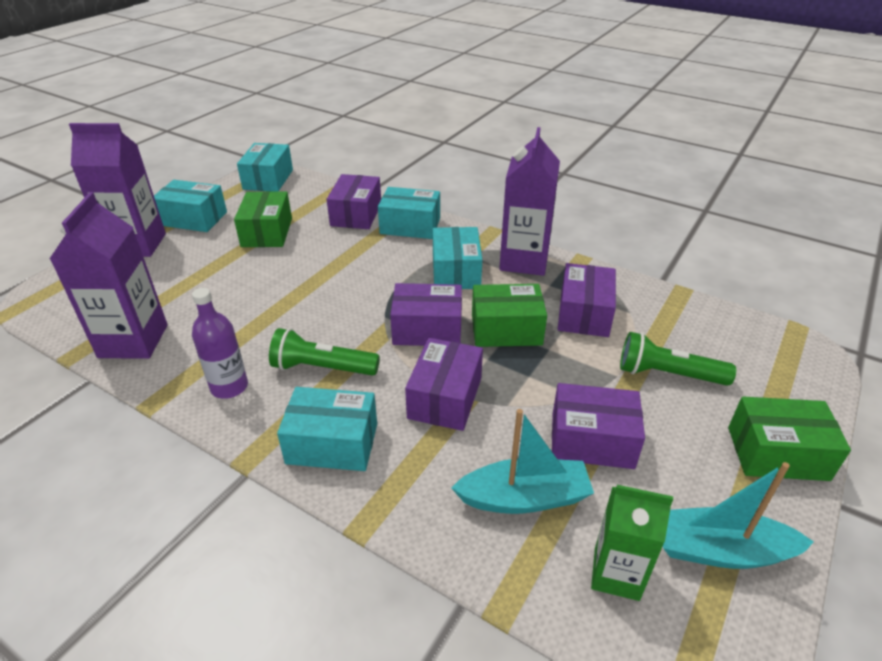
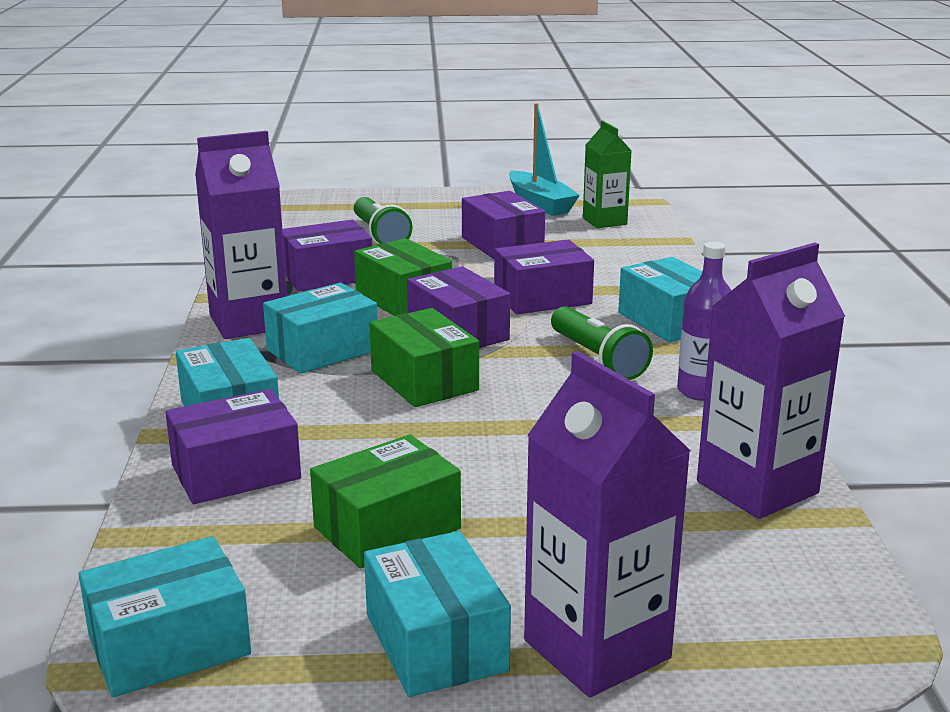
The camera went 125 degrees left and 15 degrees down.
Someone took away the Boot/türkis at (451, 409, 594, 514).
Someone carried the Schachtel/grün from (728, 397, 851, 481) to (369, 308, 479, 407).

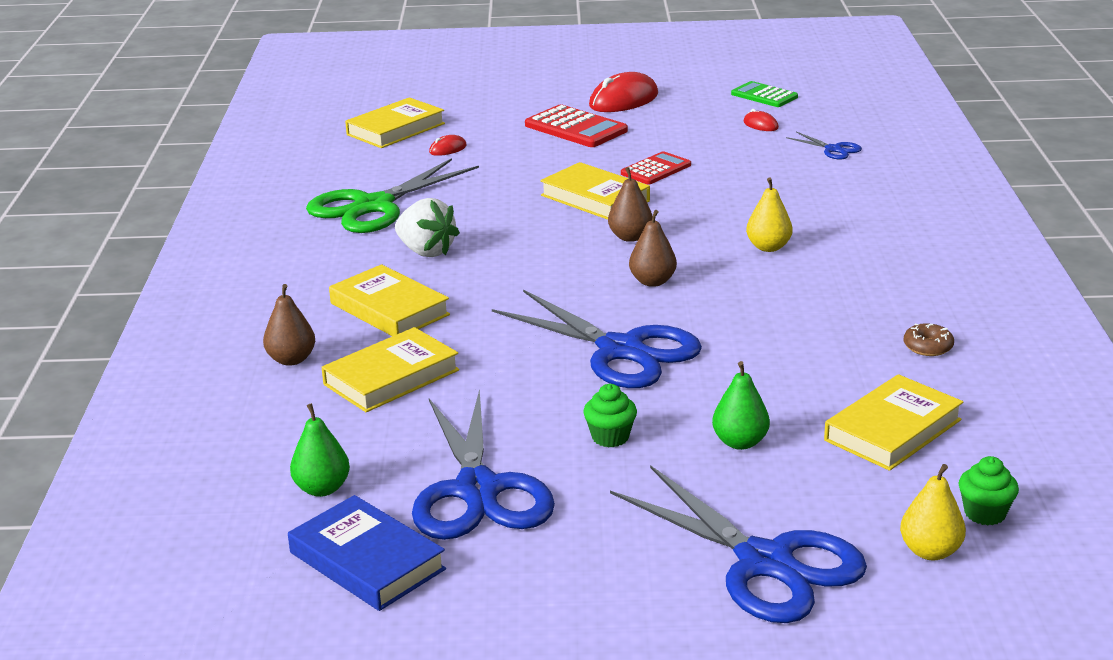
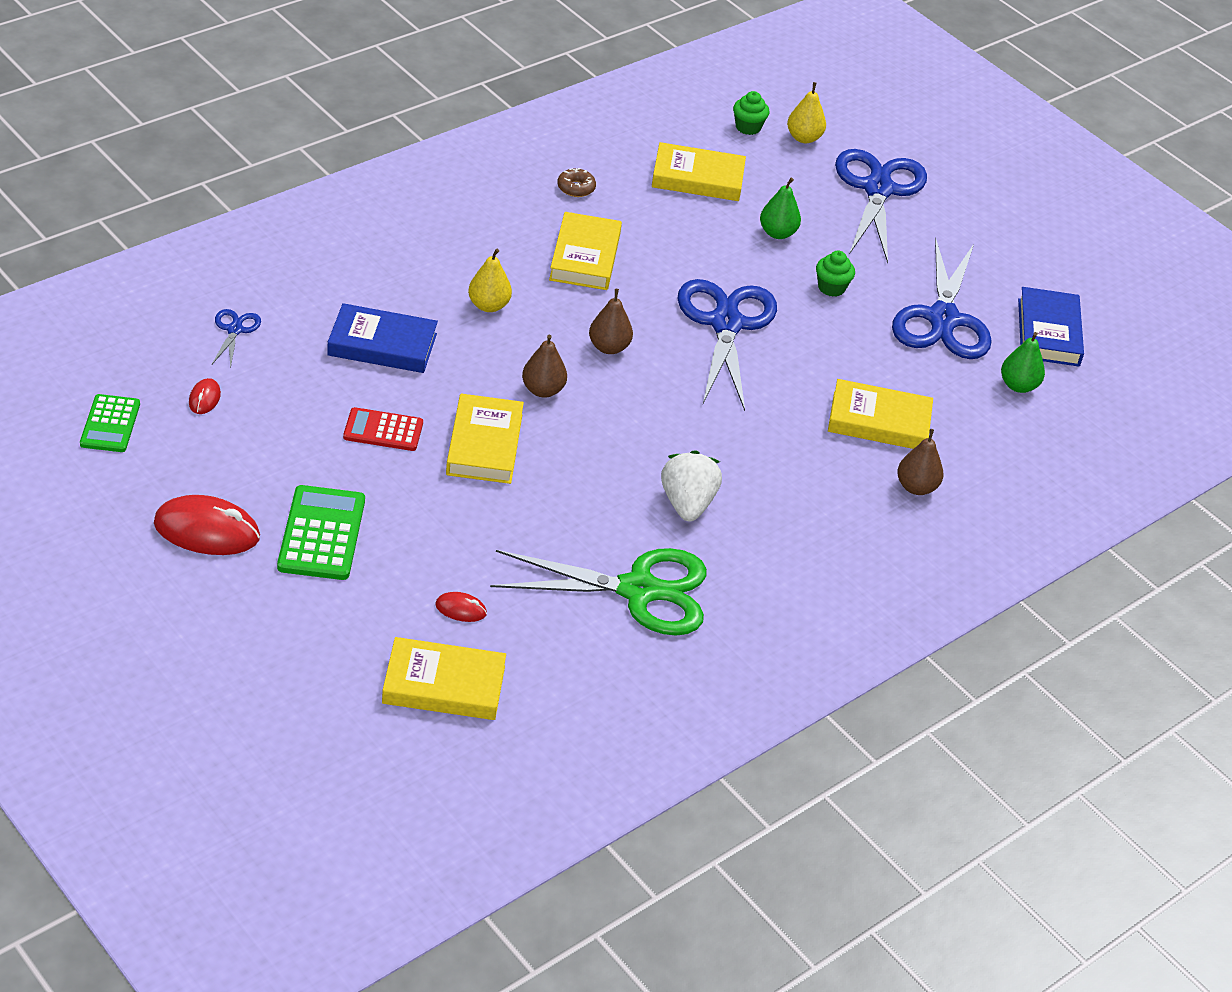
The camera went 135 degrees left and 15 degrees up.
Someone carried the Buch/gelb from (329, 264, 450, 336) to (549, 212, 622, 290).
Someone rotated the Schere/blau at (412, 389, 555, 540) by 150 degrees clockwise.
Someone repainted the Taschenrechner/rot at (525, 104, 628, 147), which became the Taschenrechner/grün at (277, 485, 365, 580).
Someone put down the Buch/blau at (327, 303, 438, 373).

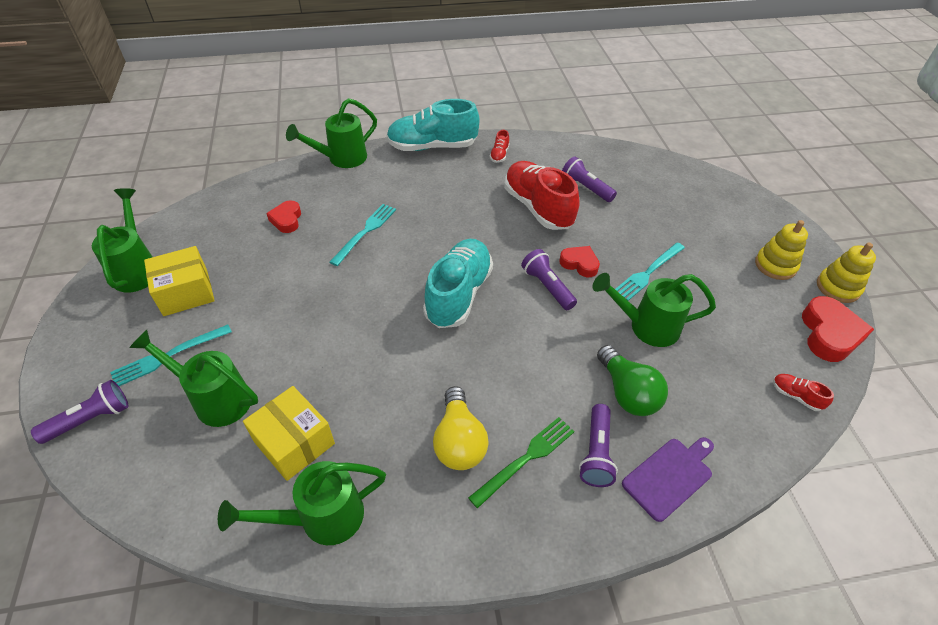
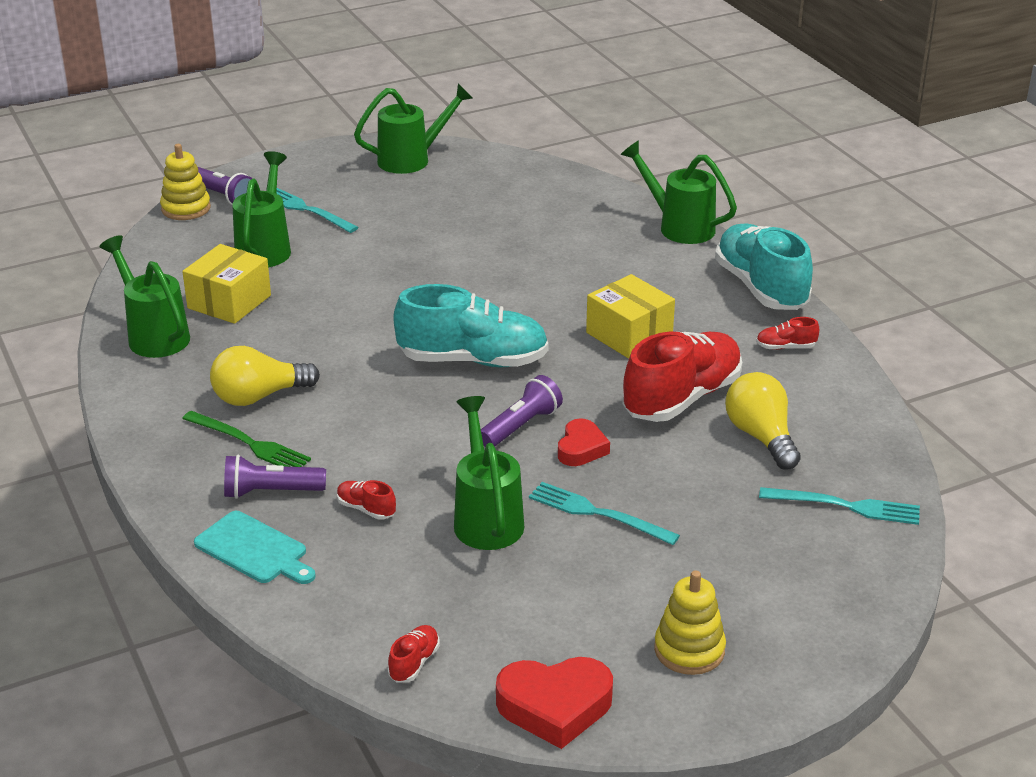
The camera went 75 degrees right and 15 degrees down.
Someone carried the Schachtel/gelb from (144, 246, 215, 316) to (586, 274, 675, 359).
Someone took away the Herz/rot at (266, 200, 301, 233).
Someone carried the Gabel/türkis from (330, 204, 396, 266) to (759, 487, 920, 525).
Someone swapped the Taschenlampe/lila at (562, 156, 617, 202) for the Glühbirne/gelb at (725, 372, 801, 470).
Someone swapped the Glühbirne/grün at (597, 345, 668, 416) for the Schuh/rot at (337, 480, 396, 520).
Someone repainted the Schneidebrett/lila at (622, 437, 714, 522), which became the Schneidebrett/türkis at (194, 511, 316, 584).
Someone carried the Stapelspielzeug/gelb from (817, 242, 876, 303) to (160, 144, 211, 220).

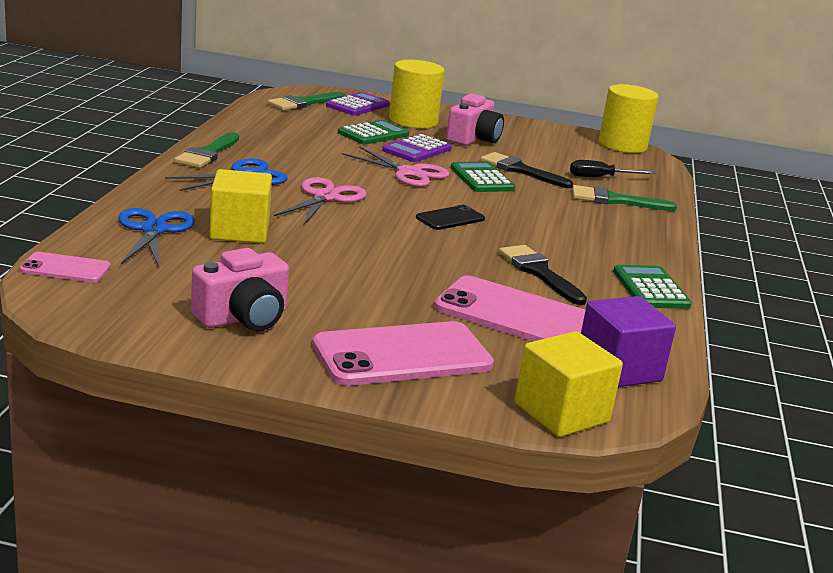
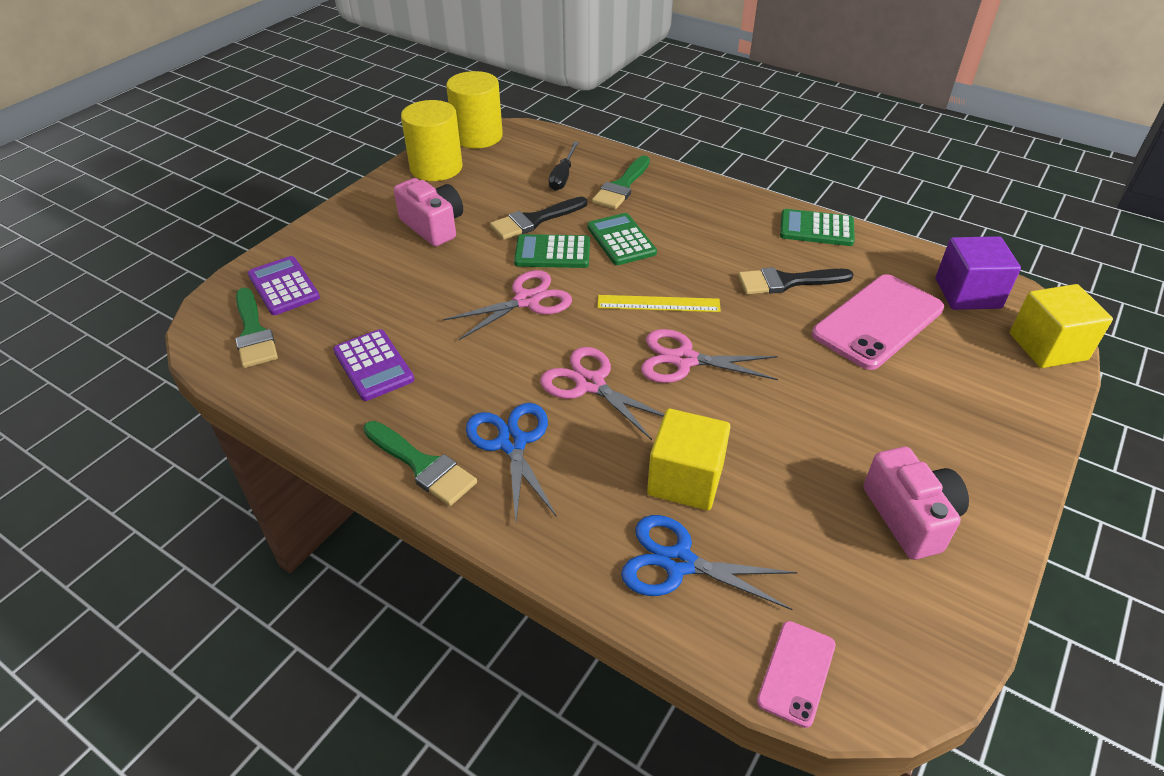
The camera went 65 degrees left and 20 degrees up.
Someone took away the Handy/rosa at (312, 321, 494, 386).
Someone carried the Taschenrechner/grün from (338, 120, 409, 145) to (587, 213, 657, 265).
Someone carried the Taschenrechner/lila from (382, 134, 452, 162) to (333, 329, 414, 401).
Someone carried the Vollzylinder/gelb from (389, 60, 445, 128) to (401, 100, 463, 181).
Someone swapped the Handy/schwarz at (416, 205, 485, 230) for the Lineal/gelb at (597, 295, 721, 312).
Someone put down the Schere/rosa at (641, 329, 778, 383).

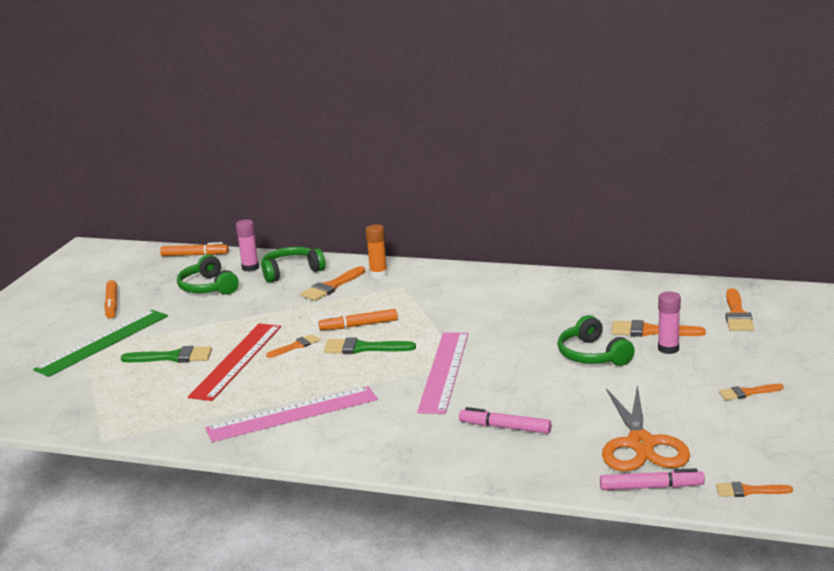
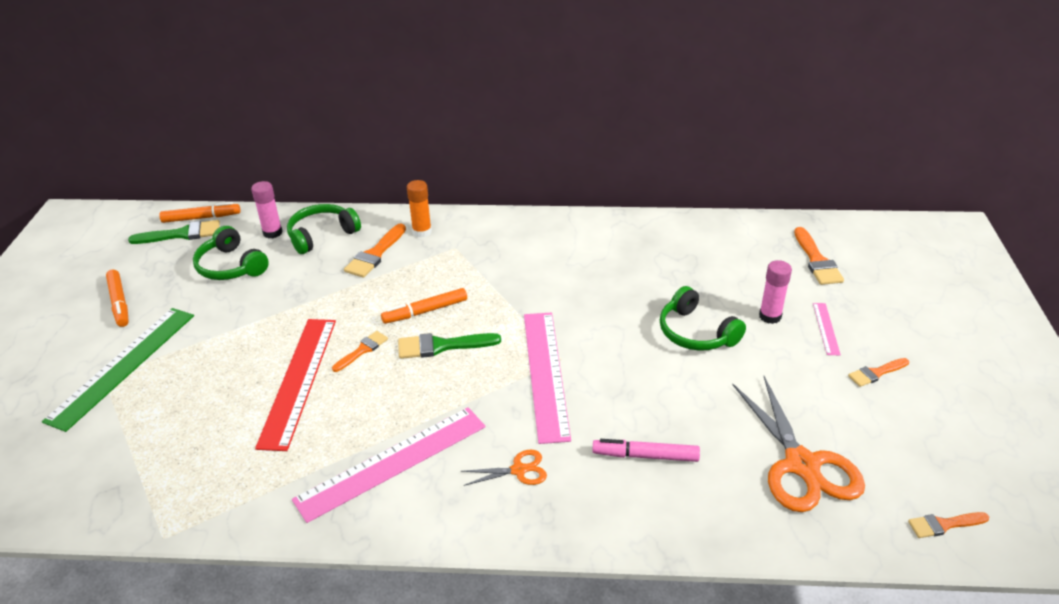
The camera went 15 degrees left and 15 degrees up.
Someone carried the Pinsel/grün from (121, 346, 212, 363) to (128, 220, 220, 244).
Someone took away the Filzstift/rosa at (600, 468, 705, 490).
Someone took away the Pinsel/orange at (611, 320, 706, 337).
Someone put down the Schere/orange at (461, 450, 547, 486).
Someone put down the Lineal/rosa at (813, 303, 841, 355).

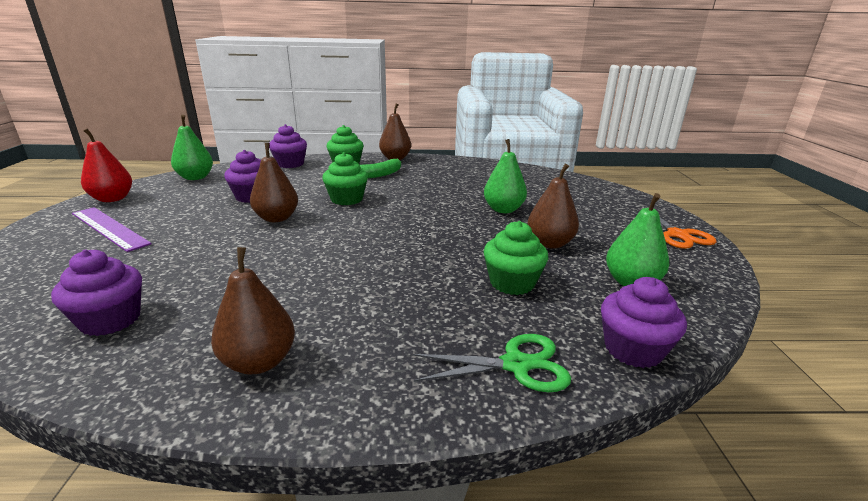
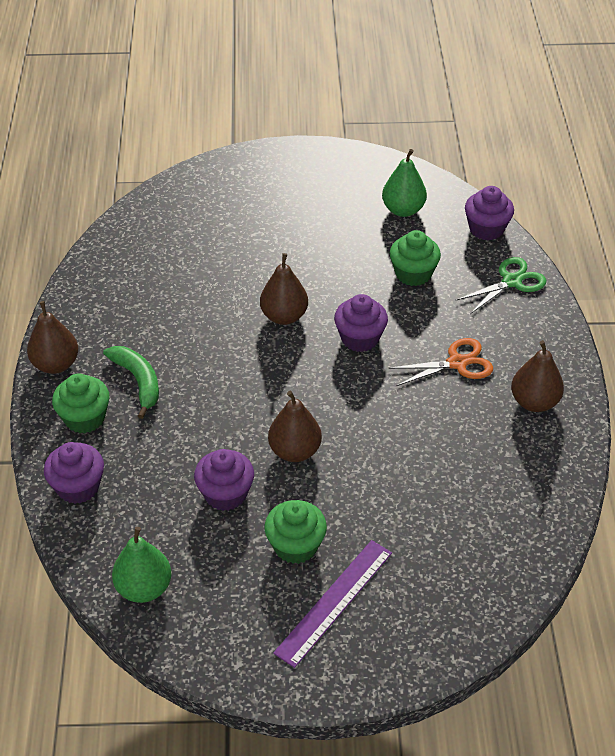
The camera went 90 degrees left and 20 degrees up.
Someone carried the Muffin/lila from (51, 249, 142, 336) to (334, 294, 388, 352).
Someone took away the Birne/rot at (81, 129, 132, 202).
Someone carried the Muffin/grün from (322, 152, 368, 205) to (265, 500, 327, 564).
Someone rotated the Schere/grün at (412, 334, 571, 392) by 60 degrees clockwise.
Someone took away the Birne/grün at (484, 139, 527, 213).
Someone carried the Birne/braun from (527, 164, 579, 249) to (260, 253, 308, 325).
Someone carried the Schere/orange from (627, 207, 717, 249) to (388, 338, 493, 386).

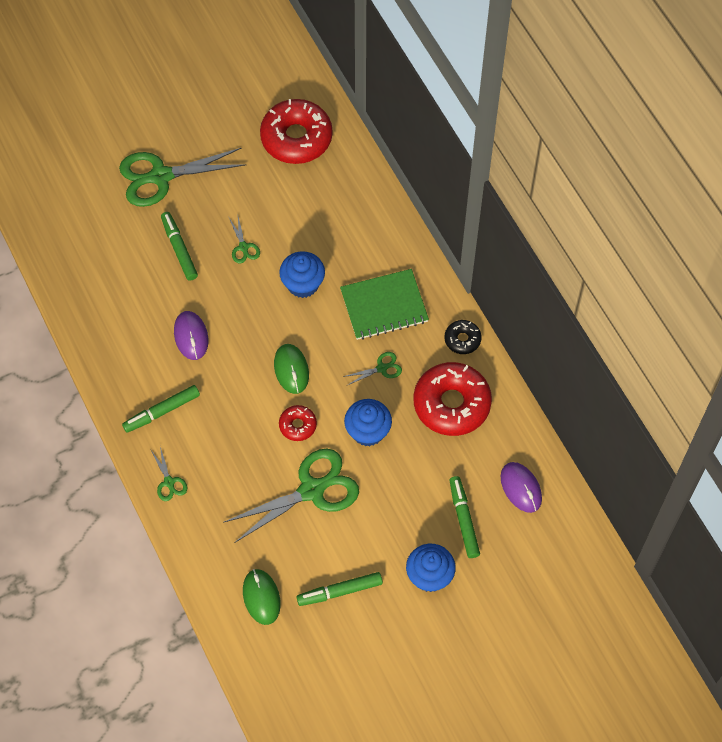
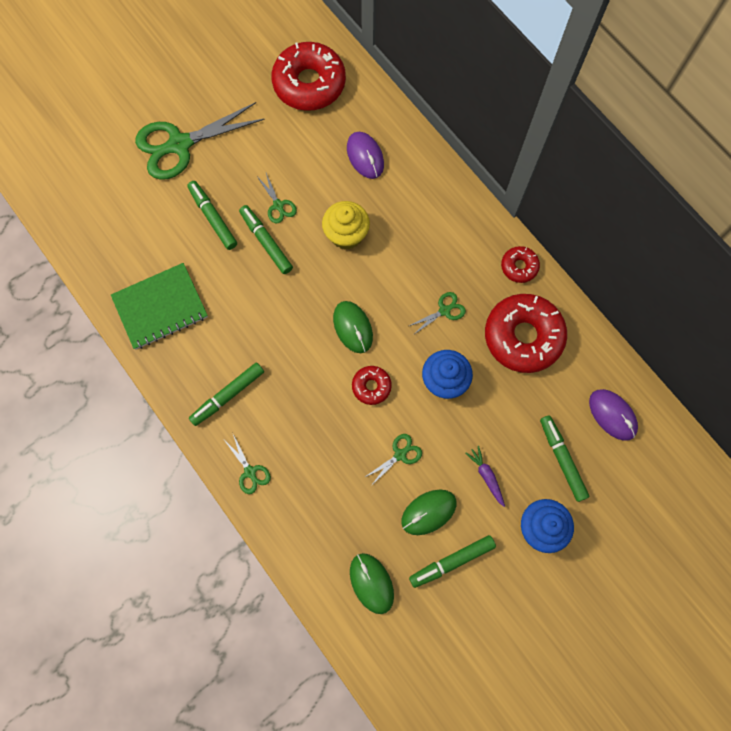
The camera went 10 degrees left and 10 degrees up.
Someone carried the Computermaus/lila from (174, 311, 209, 360) to (347, 132, 384, 179).
Someone scaled the Schere/grün at (223, 449, 359, 542) by 0.44.
Someone repainted the Muffin/blau at (279, 251, 325, 298), which became the Muffin/gelb at (322, 201, 370, 250).
Someone carried the Notizbuch/grün from (340, 269, 429, 340) to (111, 263, 208, 350).
Someone repainted the Donut/schwarz at (444, 320, 482, 354), which became the Donut/rot at (501, 246, 540, 283).
Someone put down the Filzstift/grün at (239, 205, 293, 274).
Someone put down the Computermaus/grün at (401, 490, 457, 535).
Someone put down the Karotte/lila at (466, 446, 505, 507).

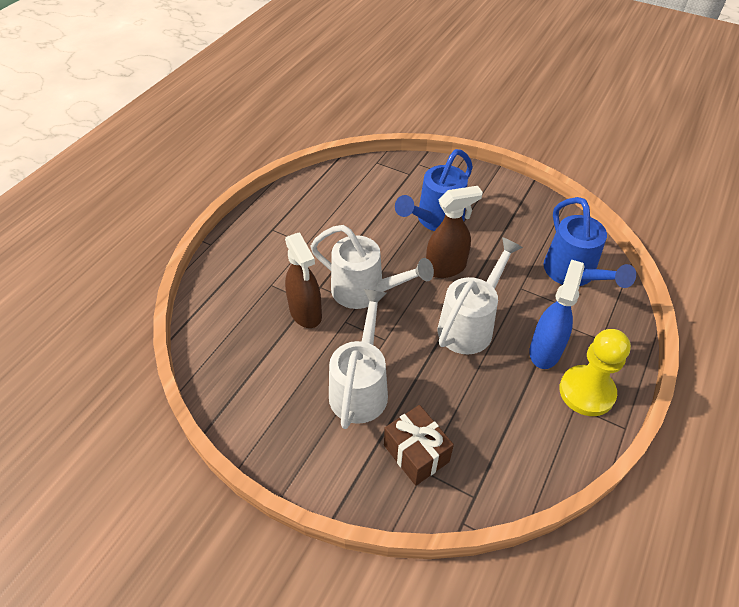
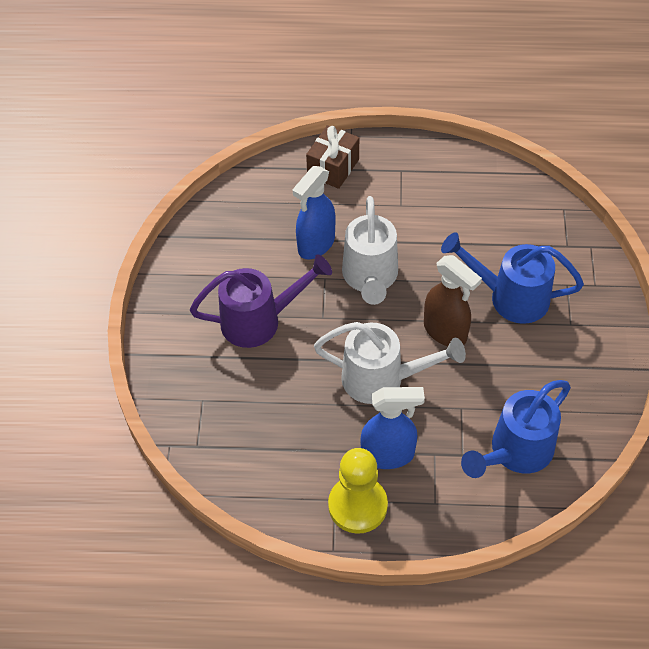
The camera went 65 degrees right and 5 degrees up.
Someone repainted the Sprühflasche/braun at (285, 232, 322, 328), which became the Sprühflasche/blau at (292, 166, 335, 259).
Someone repainted the Gießkanne/weiß at (329, 289, 388, 429), which became the Gießkanne/lila at (190, 254, 332, 348).
Someone carried the Geschenk/braun from (384, 405, 454, 486) to (306, 125, 359, 189).

